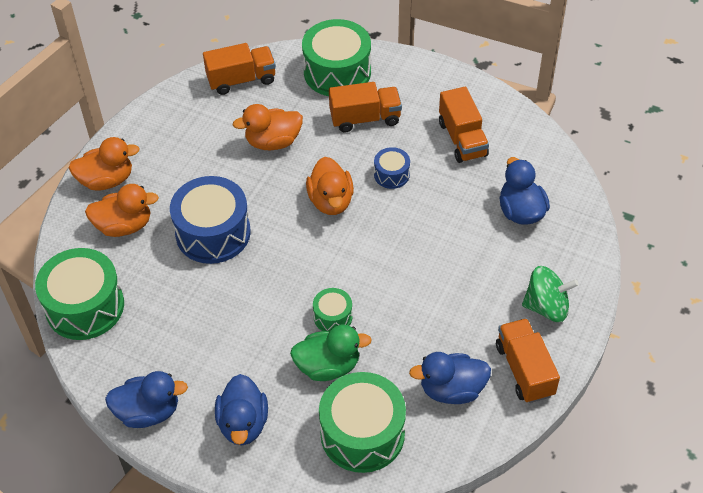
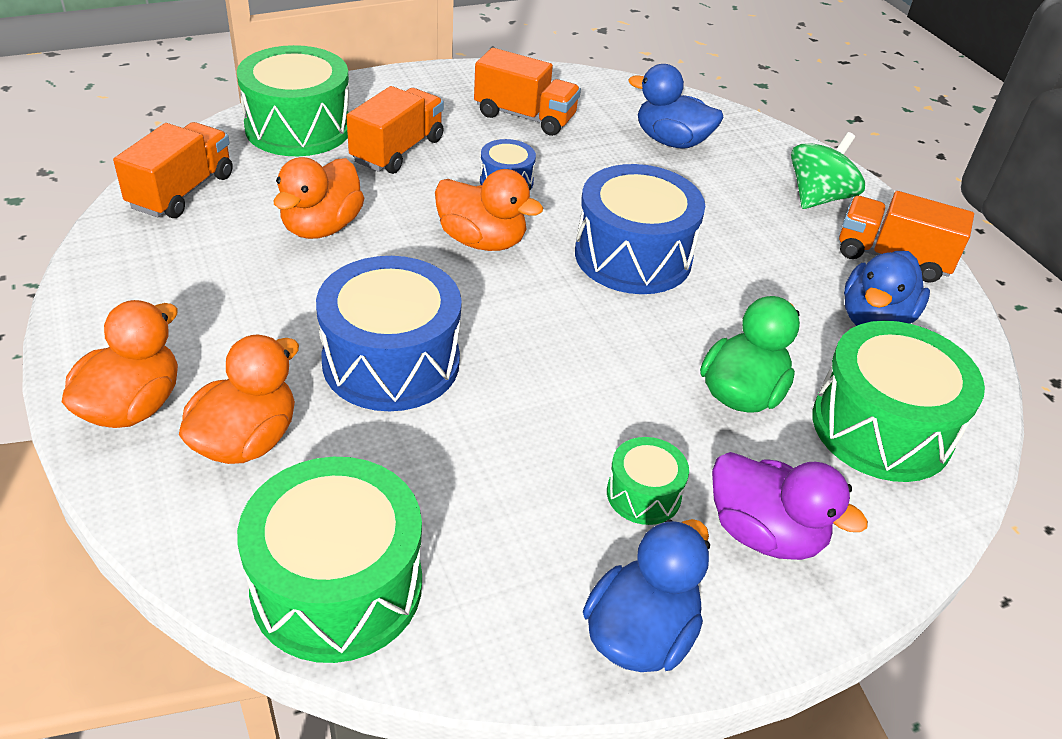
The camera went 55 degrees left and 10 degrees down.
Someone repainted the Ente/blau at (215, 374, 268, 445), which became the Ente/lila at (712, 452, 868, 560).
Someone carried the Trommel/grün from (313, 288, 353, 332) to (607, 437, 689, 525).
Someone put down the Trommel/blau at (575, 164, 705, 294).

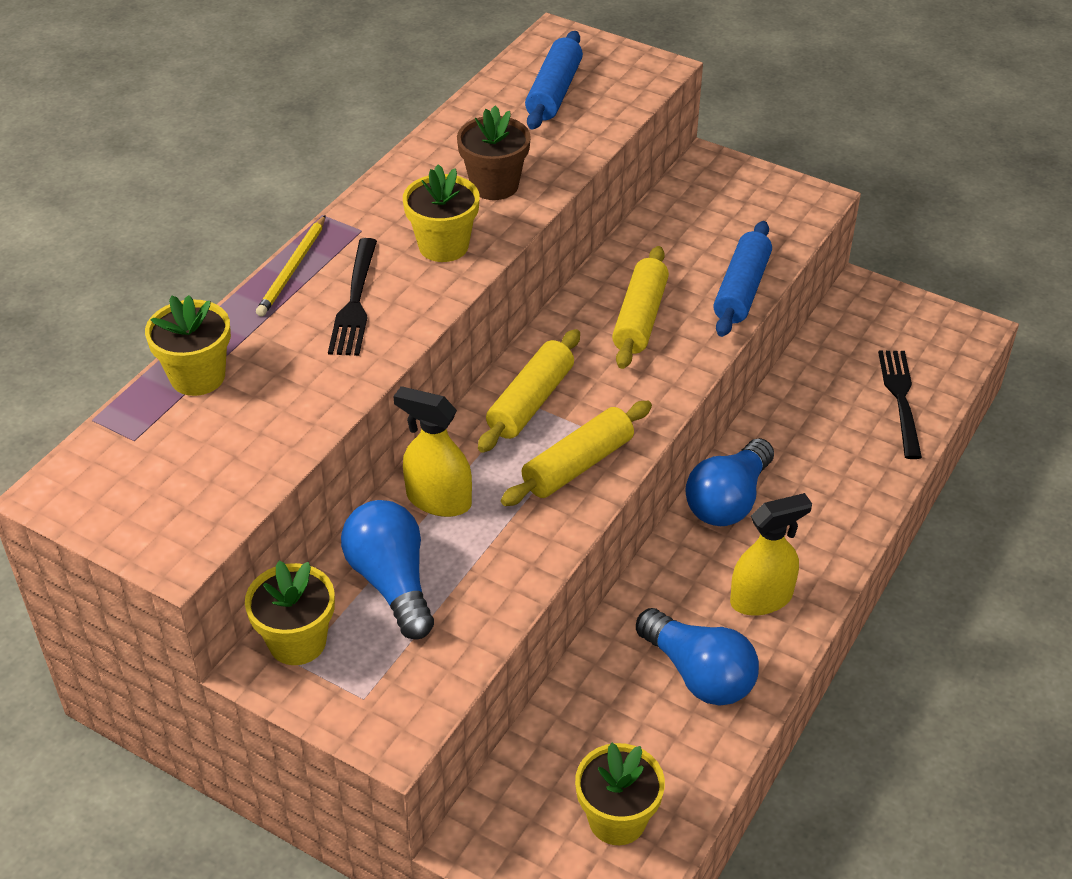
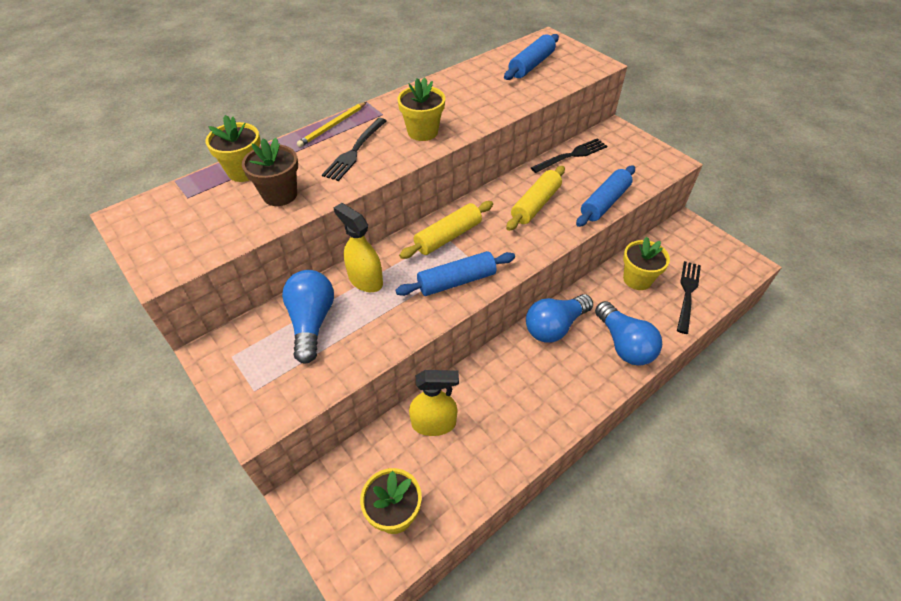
The camera went 20 degrees right and 5 degrees up.
Someone carried the Blumentopf/gelb from (245, 560, 335, 665) to (623, 236, 670, 290).
Someone carried the Blumentopf/braun from (457, 106, 531, 200) to (242, 138, 298, 206).
Someone repainted the Nudelholz/gelb at (501, 401, 652, 506), which became the Nudelholz/blau at (395, 251, 515, 296).
Someone carried the Glühbirne/blau from (636, 608, 759, 706) to (595, 301, 662, 366).
Someone carried the Sprühflasche/gelb from (730, 493, 812, 616) to (409, 370, 459, 436).
Someone put down the Gabel/schwarz at (531, 138, 607, 173).

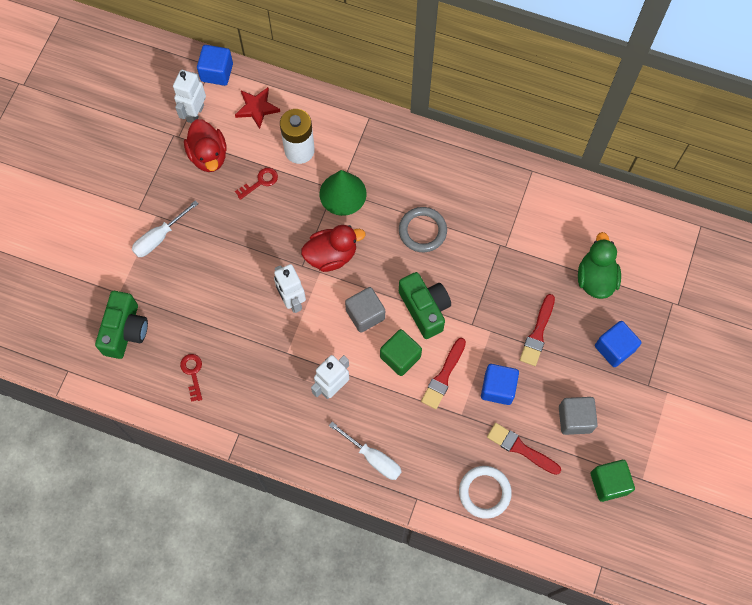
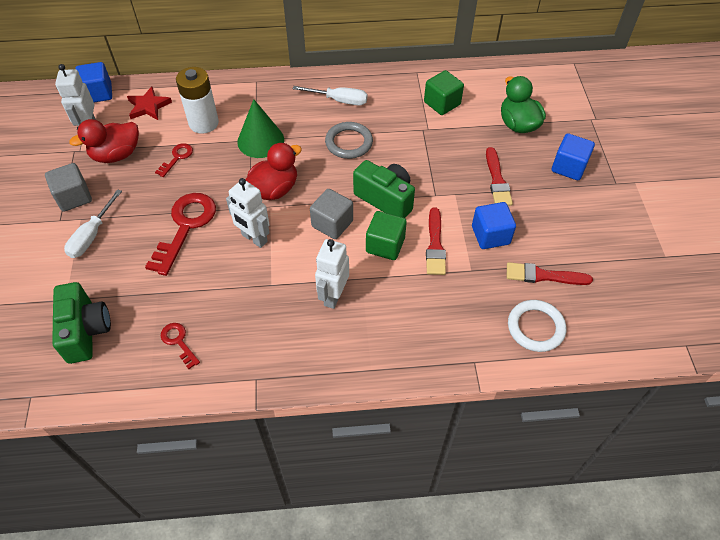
The camera went 25 degrees left and 15 degrees down.
Someone rotated the Ente/rot at (184, 119, 227, 172) by 105 degrees clockwise.
Someone carried the Schraubenzieher/weiß from (329, 422, 402, 480) to (293, 86, 367, 106).
Someone carried the Kubus/grau from (559, 397, 598, 435) to (45, 163, 92, 212).
Someone carried the Kubus/grün from (591, 460, 635, 502) to (424, 70, 464, 115).
Someone put down the Schlüssel/rot at (145, 193, 216, 276).

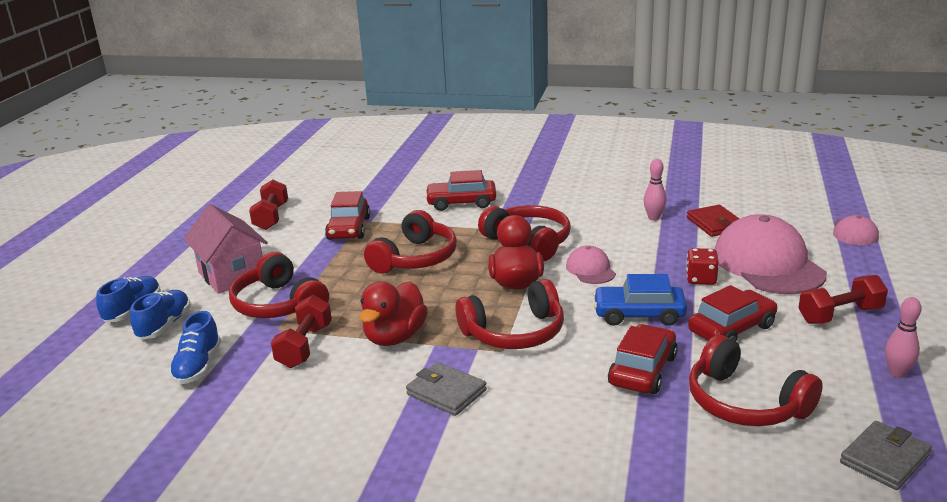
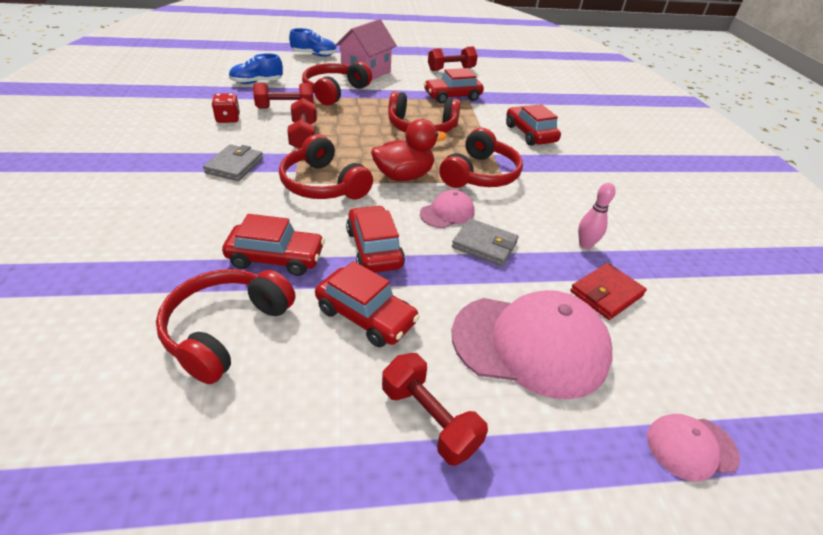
The camera went 65 degrees right and 15 degrees up.
Someone took away the Schuh/blau at (130, 290, 191, 340).
Someone swapped the Ente/rot at (359, 281, 428, 346) for the Hantel/rot at (287, 98, 317, 149).
Someone repainted the Auto/blau at (593, 274, 687, 326), which became the Auto/rot at (346, 205, 405, 273).
Someone carried the Spielwürfel/rot from (686, 248, 719, 285) to (212, 93, 240, 123).
Someone rotated the Kappe/rosa at (715, 214, 827, 294) by 45 degrees clockwise.
Someone carried the Geldbörse/grau from (840, 421, 932, 490) to (452, 218, 518, 266).
Someone took away the Bowlingkegel/rosa at (885, 297, 921, 378).

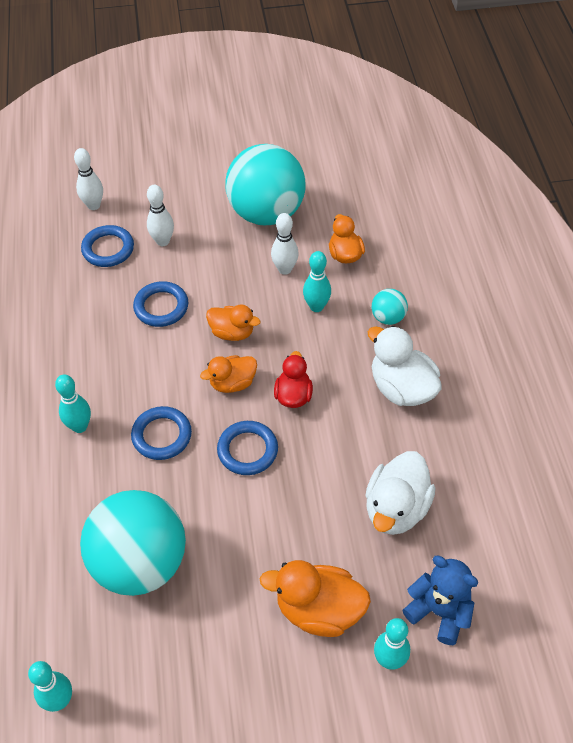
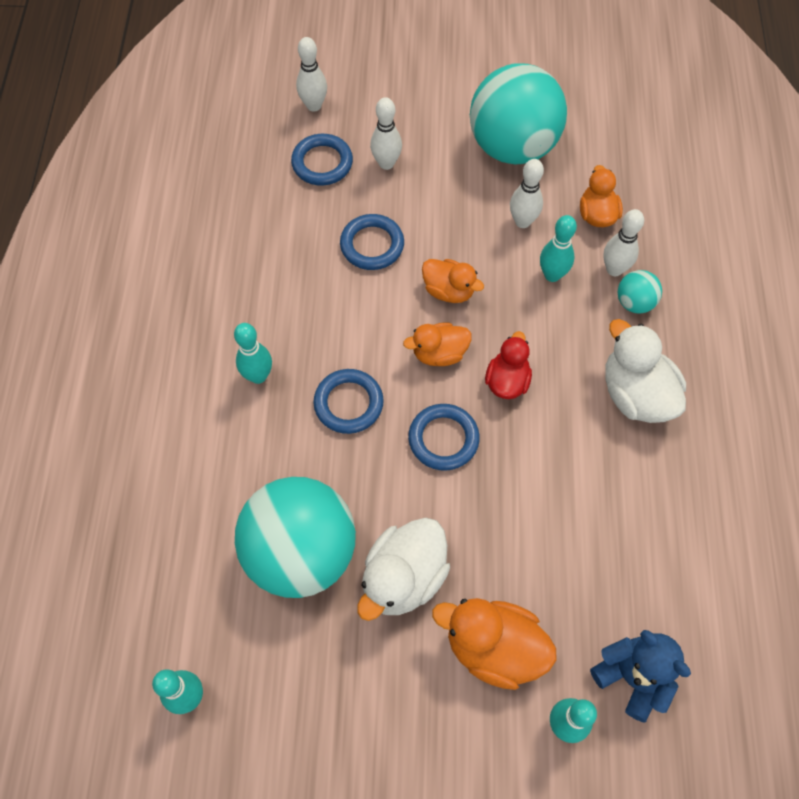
The camera went 10 degrees right and 10 degrees up.
Someone carried the Ente/weiß from (365, 451, 436, 535) to (357, 518, 450, 621).
Someone put down the Bowlingkegel/weiß at (603, 209, 644, 276).

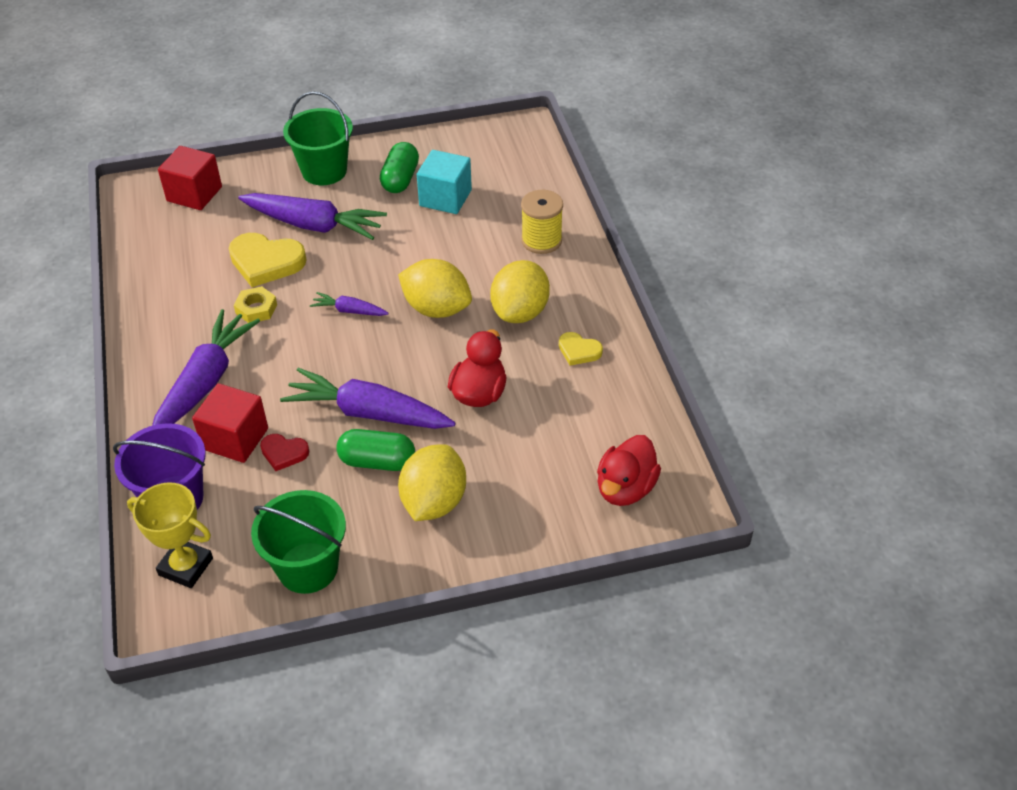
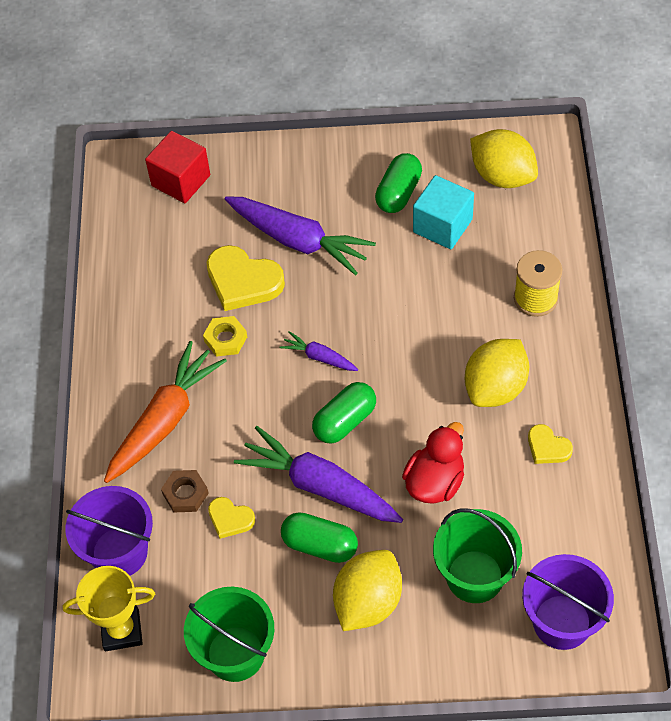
The camera went 15 degrees right and 10 degrees up.
Someone rotated the Pokal/gelb at (127, 482, 213, 588) by 45 degrees counterclockwise.
Someone repainted the Karotte/lila at (152, 309, 260, 426), which became the Karotte/orange at (104, 341, 227, 483).
Someone swapped the Kubus/rot at (192, 383, 268, 463) for the Sechskantmutter/braun at (161, 470, 209, 513).
Someone repainted the Herz/rot at (260, 434, 309, 471), which became the Herz/gelb at (208, 497, 255, 539).
Someone carried the Eimer/grün from (283, 92, 353, 185) to (433, 508, 522, 603).
Someone carried the Zitrone/gelb from (398, 259, 472, 318) to (470, 129, 538, 188).
Someone swapped the Ente/rot at (597, 435, 661, 506) for the Eimer/lila at (522, 554, 614, 650).
Someone put down the Kapsel/grün at (312, 382, 376, 444).

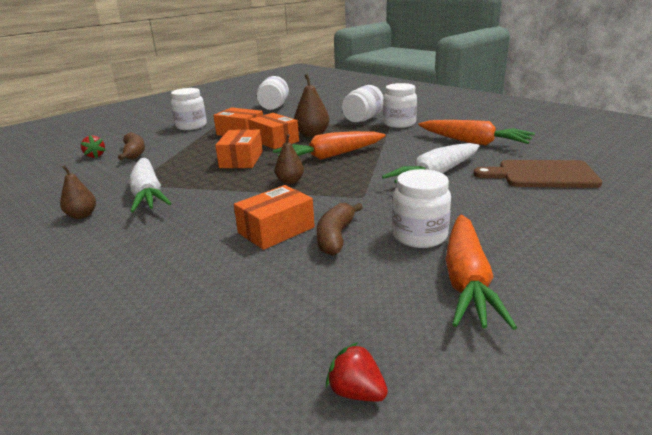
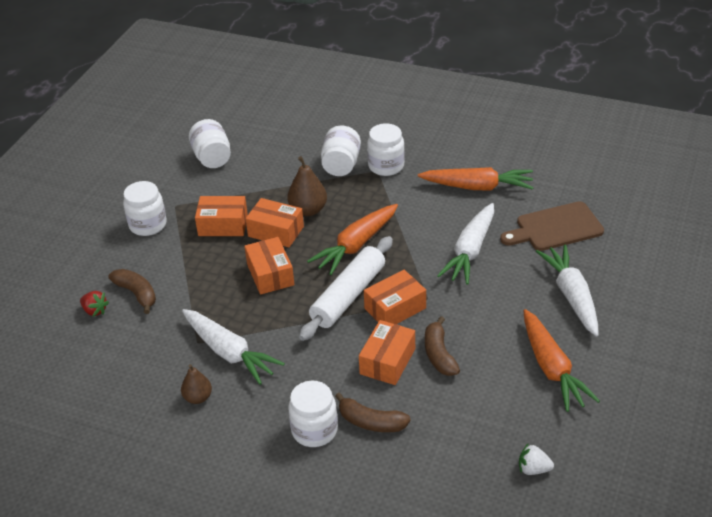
The camera went 25 degrees left and 15 degrees up.
Someone swapped the Birne/braun at (275, 134, 304, 184) for the Nudelholz/weiß at (299, 236, 393, 341).
Someone repainted the Erdbeere/rot at (326, 342, 388, 402), which became the Erdbeere/weiß at (519, 443, 554, 475).
Someone carried the Einmachglas/weiß from (392, 169, 451, 248) to (288, 381, 338, 447).
Someone put down the Banane/braun at (335, 393, 411, 432).
Someone put down the Schachtel/orange at (364, 270, 426, 324).
Someone put down the Karotte/weiß at (536, 245, 599, 337).

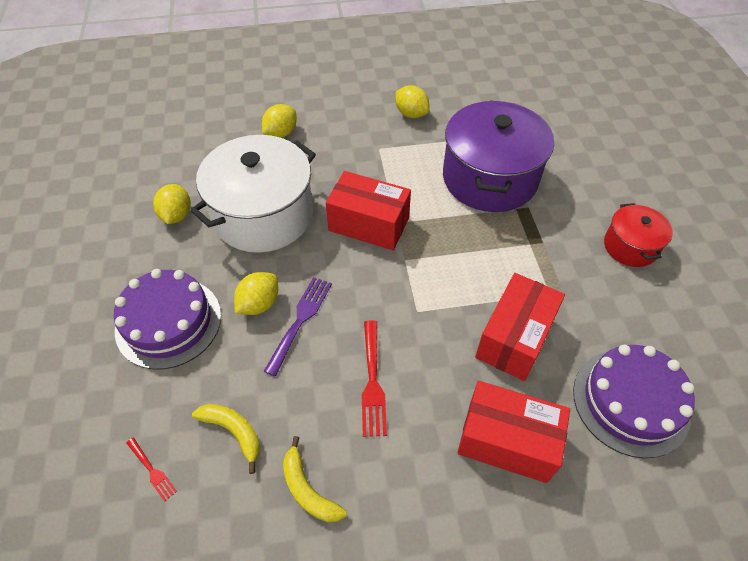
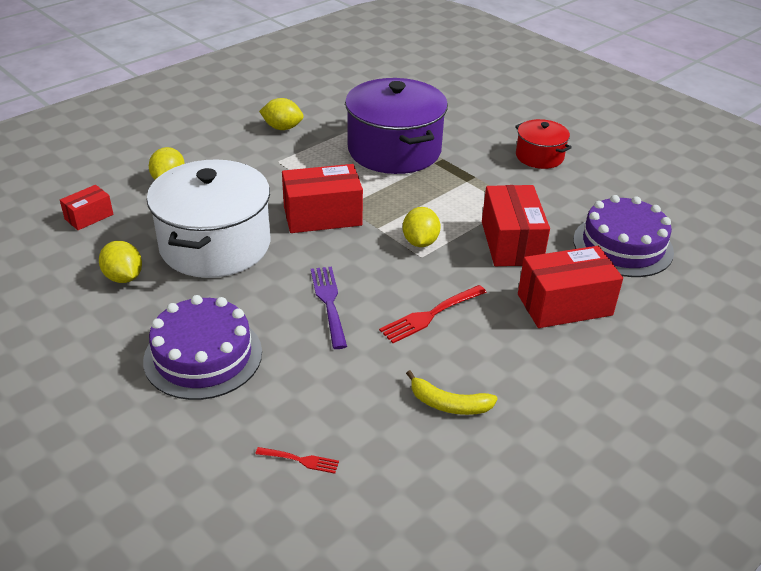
The camera went 35 degrees left and 15 degrees down.
Someone took away the Banane/gelb at (192, 404, 260, 474).
Someone carried the Zitrone/gelb from (234, 272, 278, 315) to (403, 207, 441, 247).
Someone rotated the Gabel/rot at (362, 320, 387, 437) by 90 degrees clockwise.
Someone put down the Schachtel/rot at (60, 185, 113, 230).

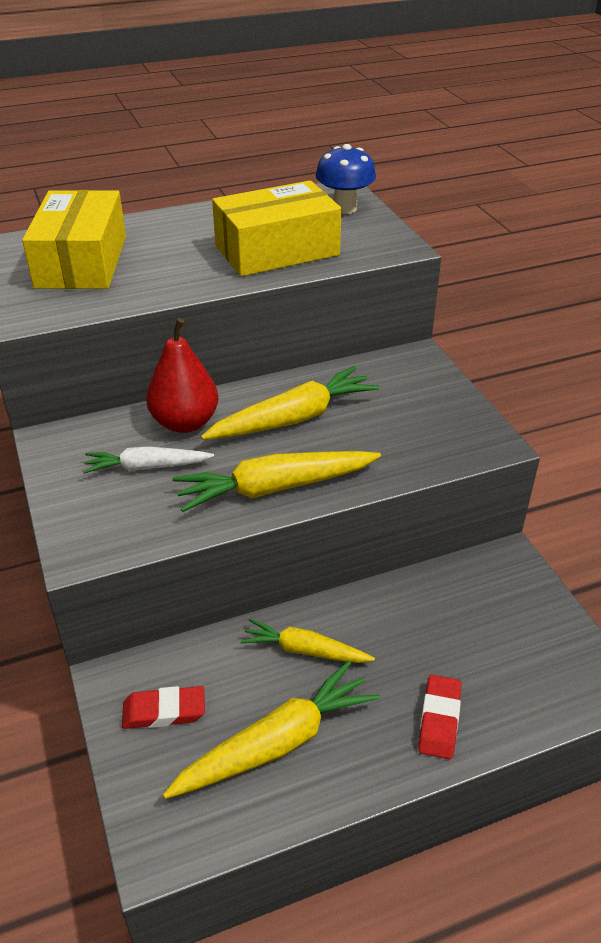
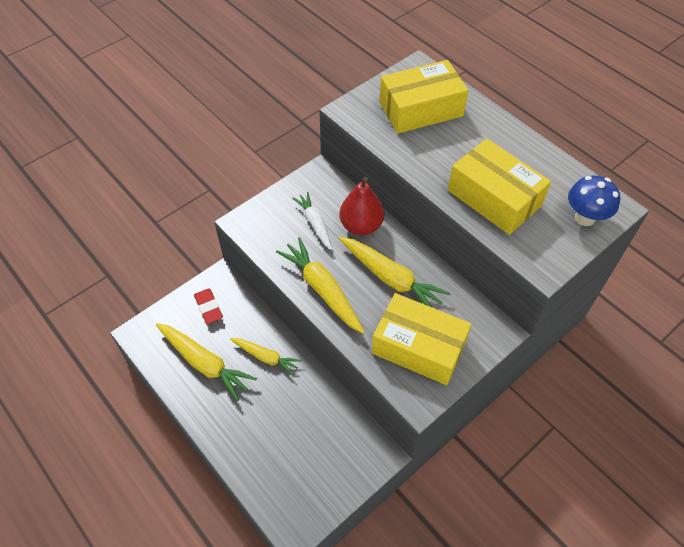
The camera went 70 degrees right and 15 degrees up.
Someone rotated the Karotte/gelb at (240, 619, 375, 663) by 120 degrees clockwise.
Someone took away the Radiergummi/rot at (418, 675, 461, 759).
Someone put down the Schachtel/gelb at (372, 293, 472, 385).

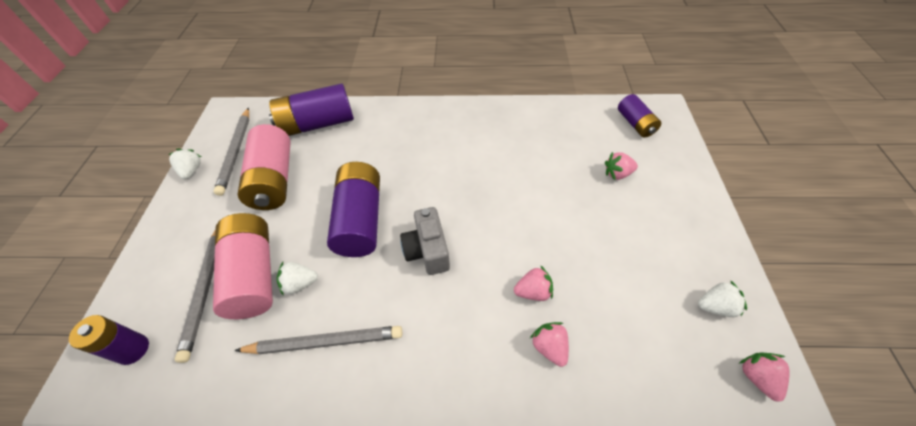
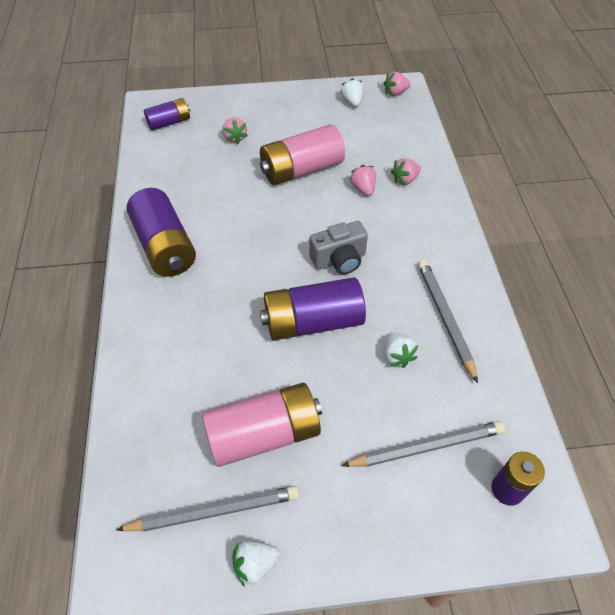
The camera went 100 degrees left and 0 degrees up.
Someone carried the Batterie/rosa from (213, 213, 273, 319) to (260, 124, 345, 185).
Someone carried the Batterie/lila from (269, 83, 354, 136) to (127, 188, 196, 277).

